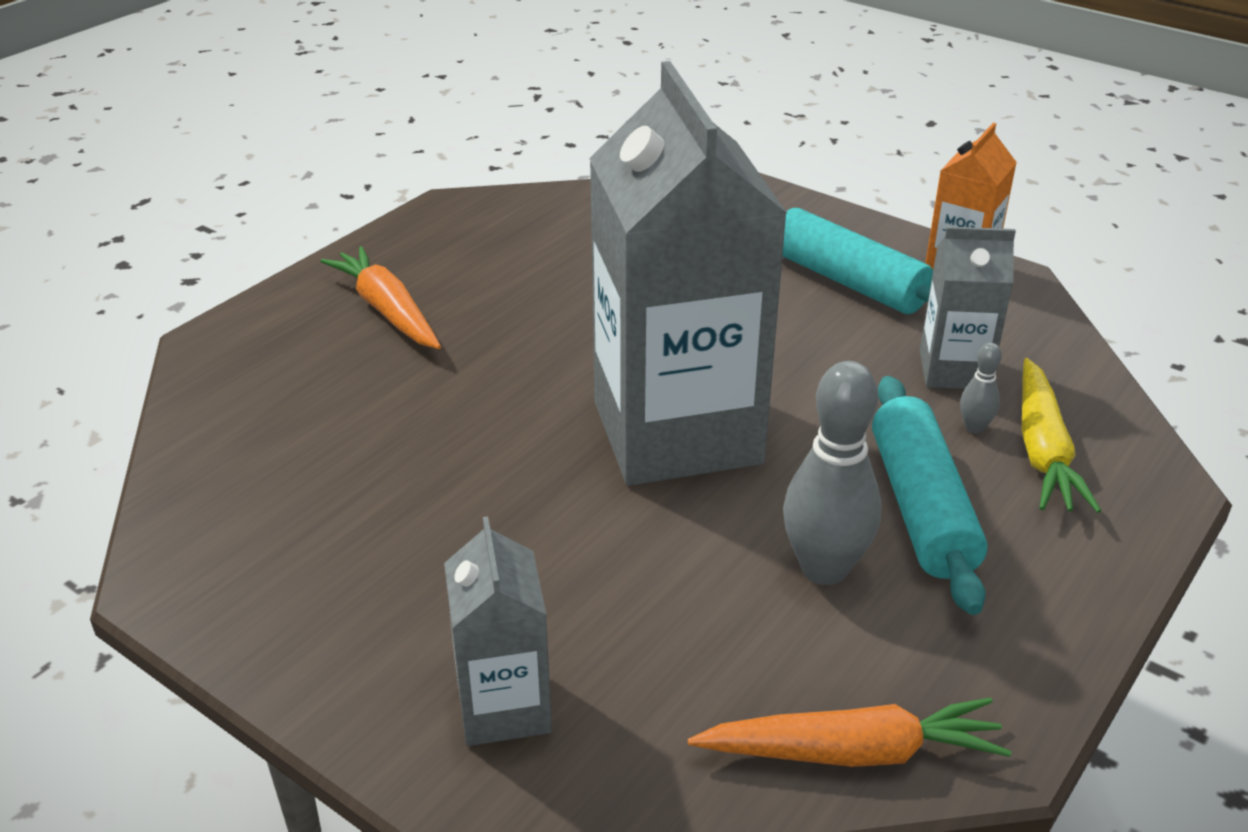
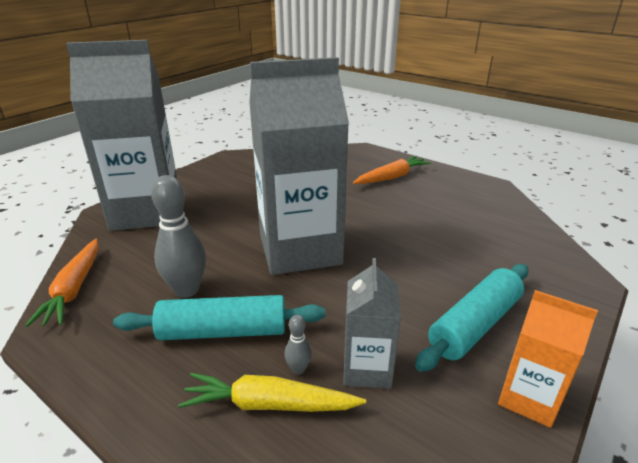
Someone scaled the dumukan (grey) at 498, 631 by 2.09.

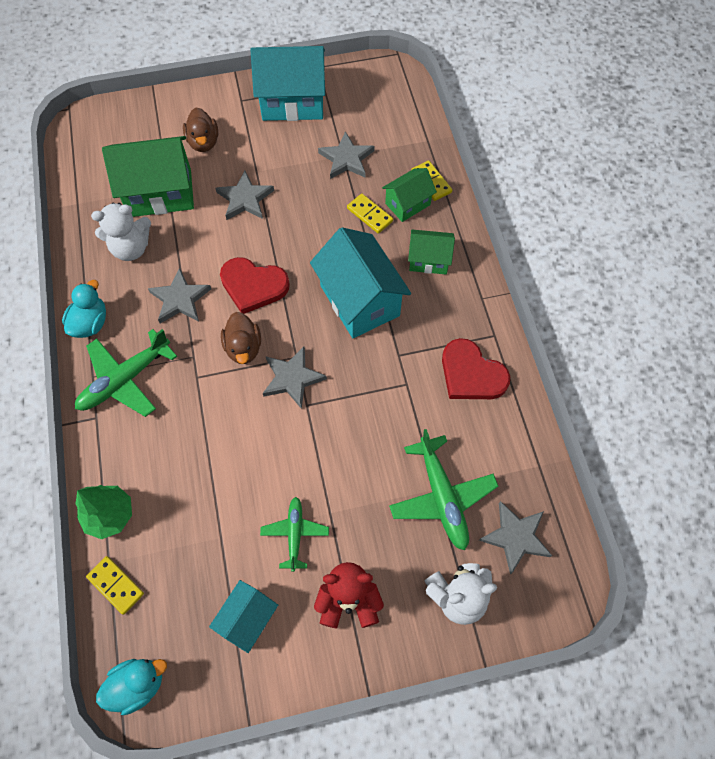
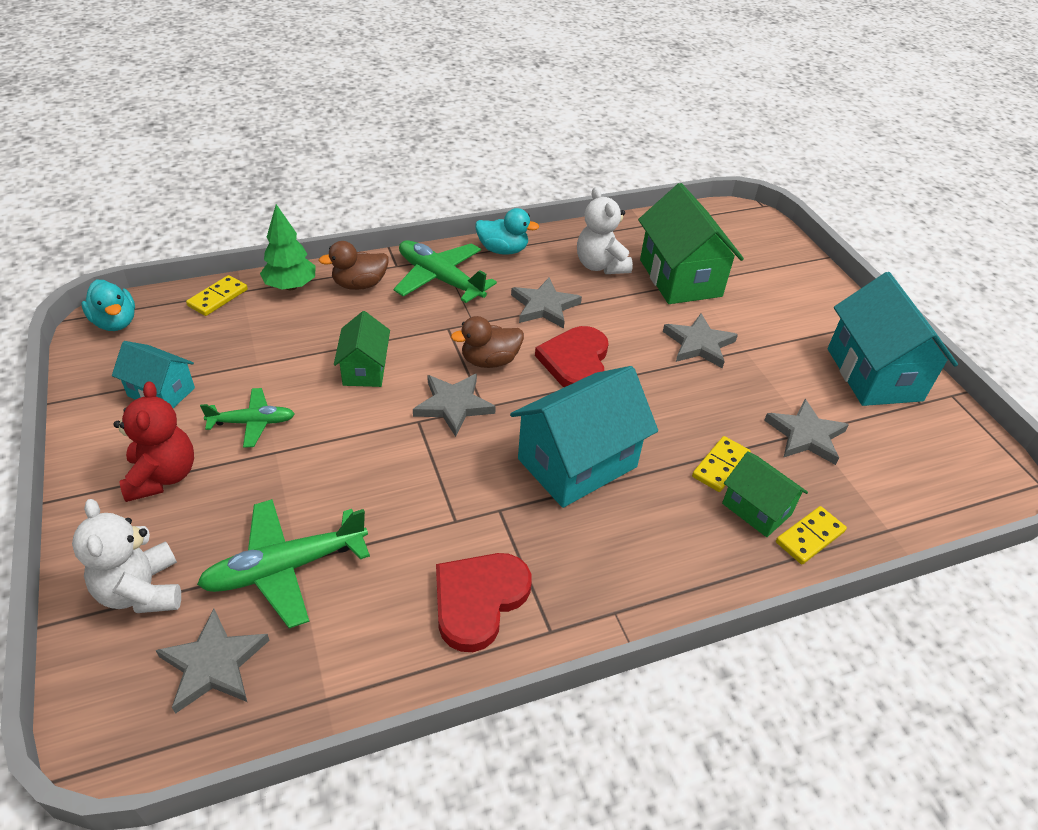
Someone carried the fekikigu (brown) from 200, 130 to 354, 265. Someone carried the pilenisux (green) from 431, 251 to 362, 349.

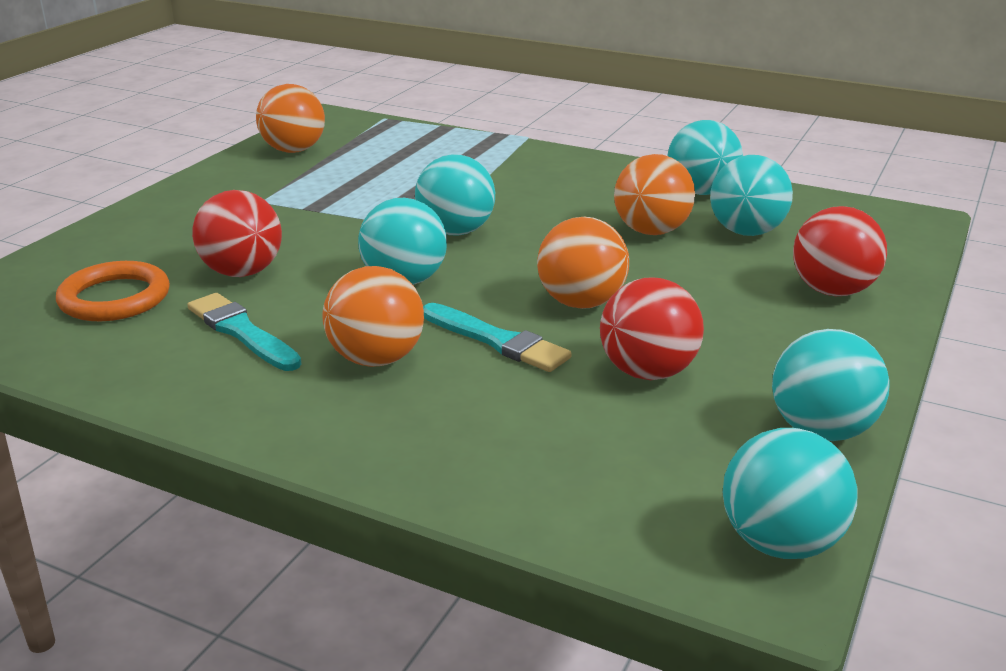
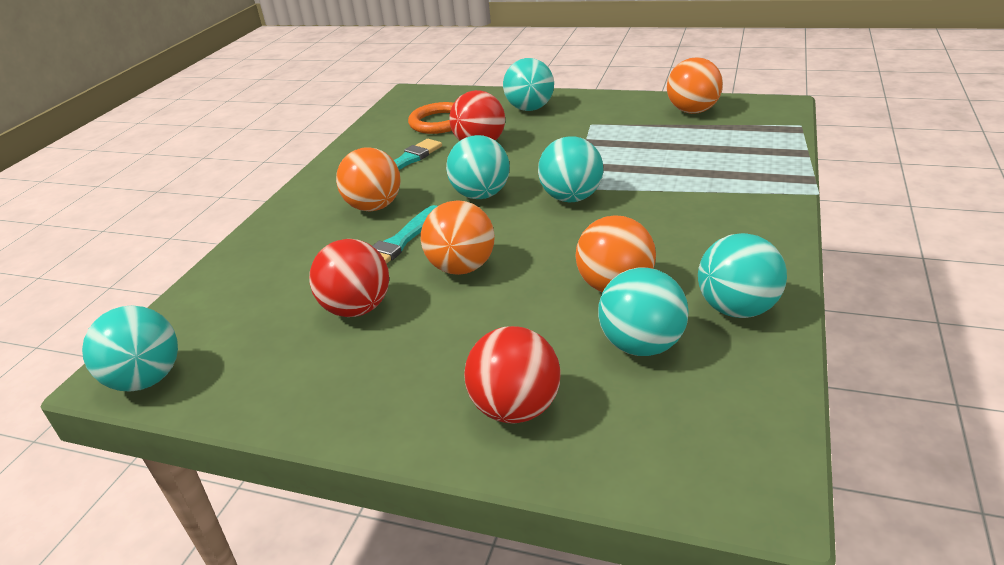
Someone carried the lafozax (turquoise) from 831, 385 to 528, 84.

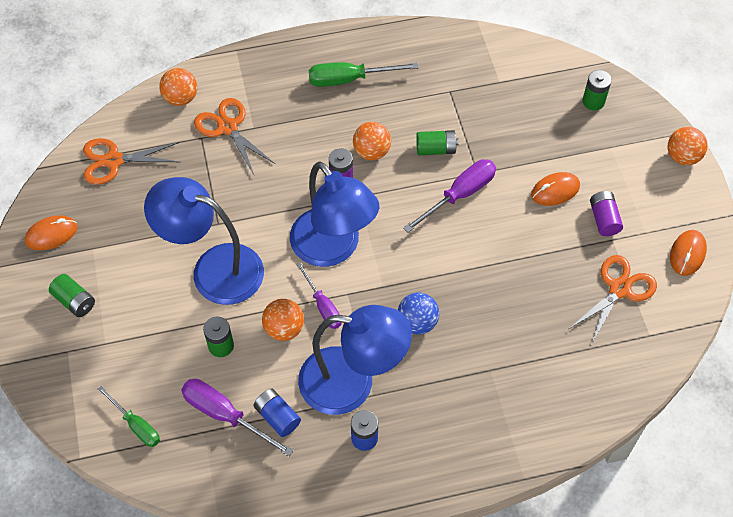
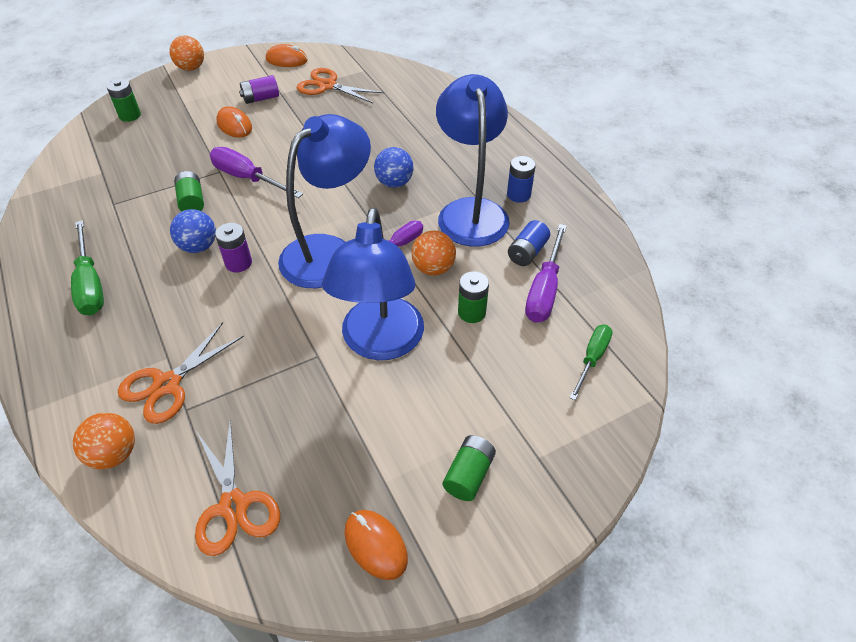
Someone repainted the lafozax (orange) at 372, 141, which became the lafozax (blue) at 193, 231.

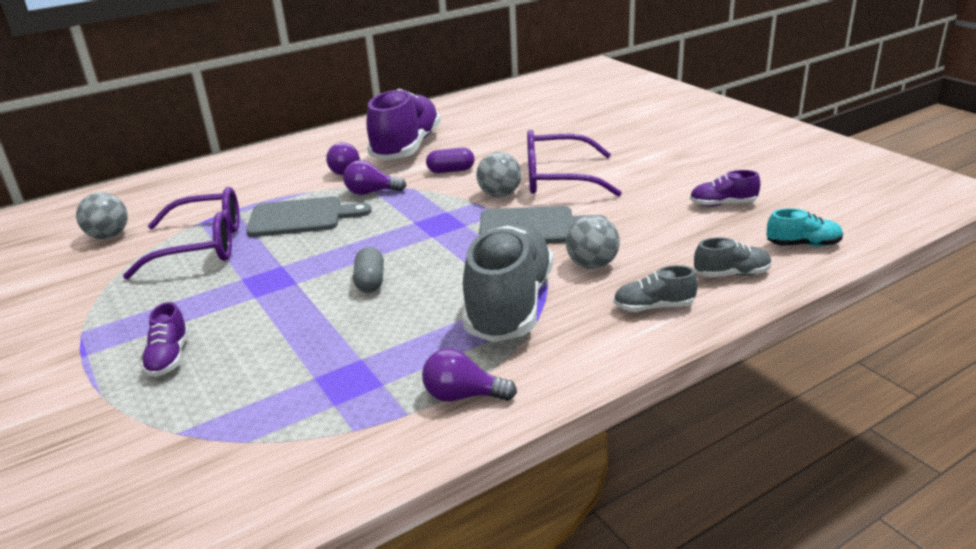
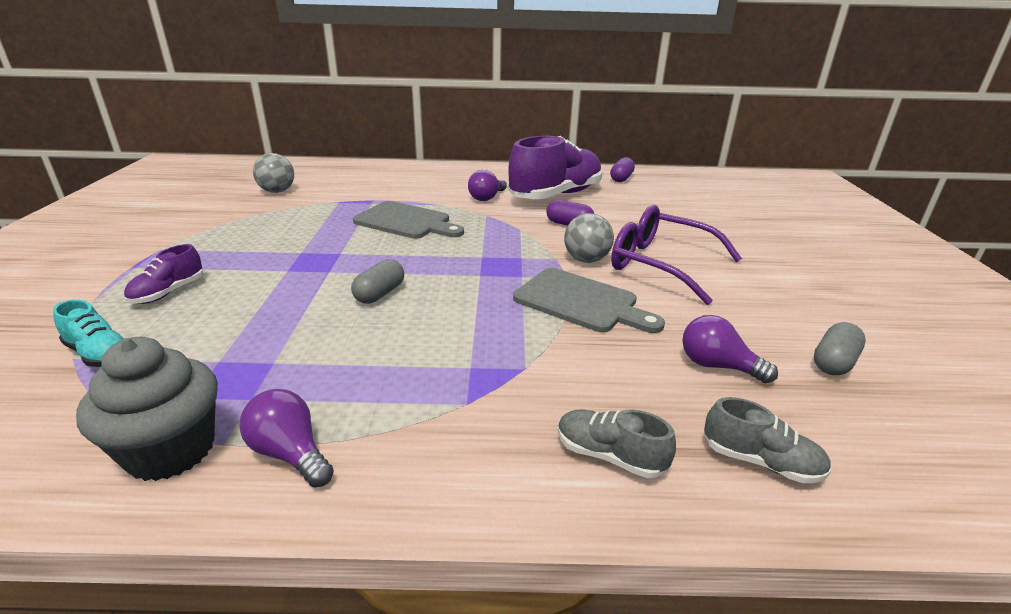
Someone carried the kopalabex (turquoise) from 805, 227 to 88, 333. Someone put down the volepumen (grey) at 147, 409. Someone put down the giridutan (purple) at 622, 169. Someone carried the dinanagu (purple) from 375, 177 to 730, 349. Someone swapped the kopalabex (purple) at 725, 188 for the giridutan (grey) at 840, 348. Someone took away the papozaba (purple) at 181, 233. Someone took away the kopalabex (grey) at 507, 282. Someone took away the lafozax (grey) at 593, 242.

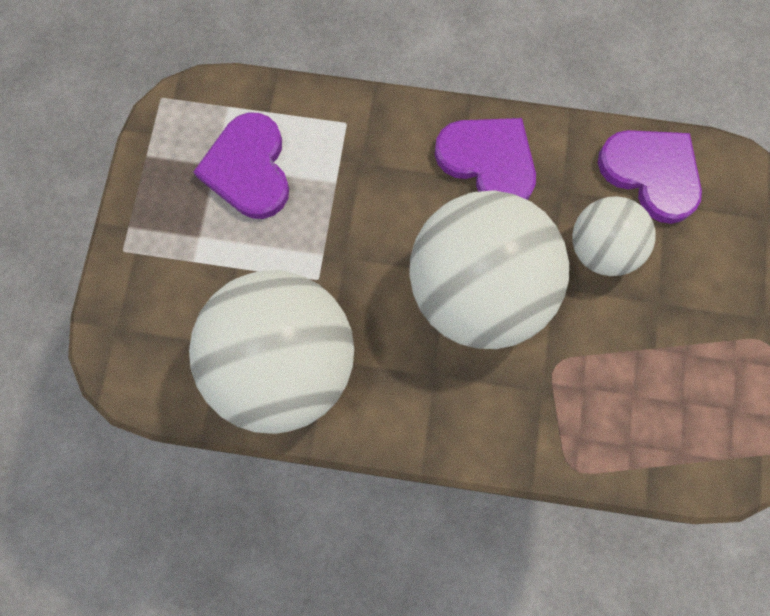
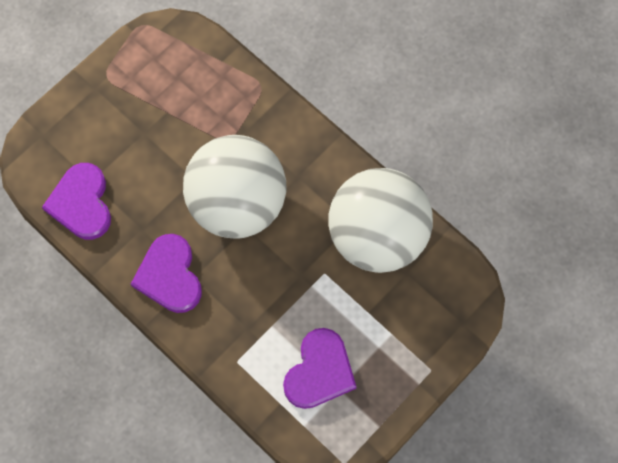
Someone took away the lafozax (white) at 614, 236.

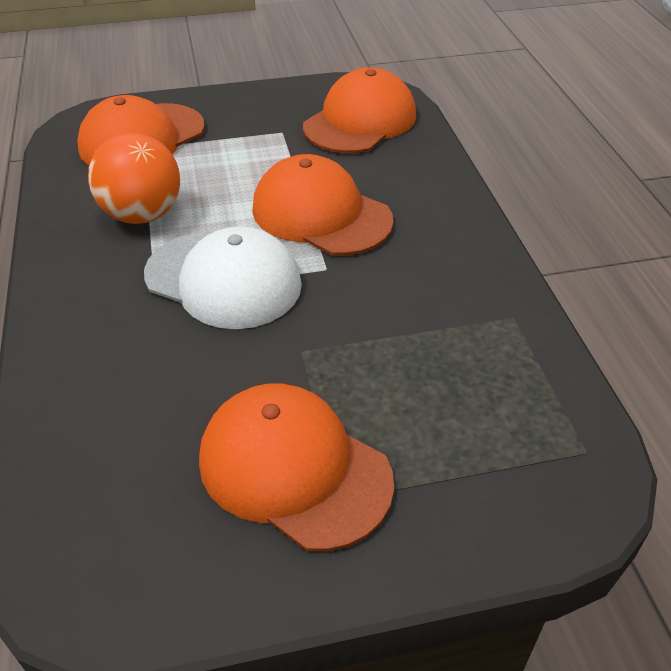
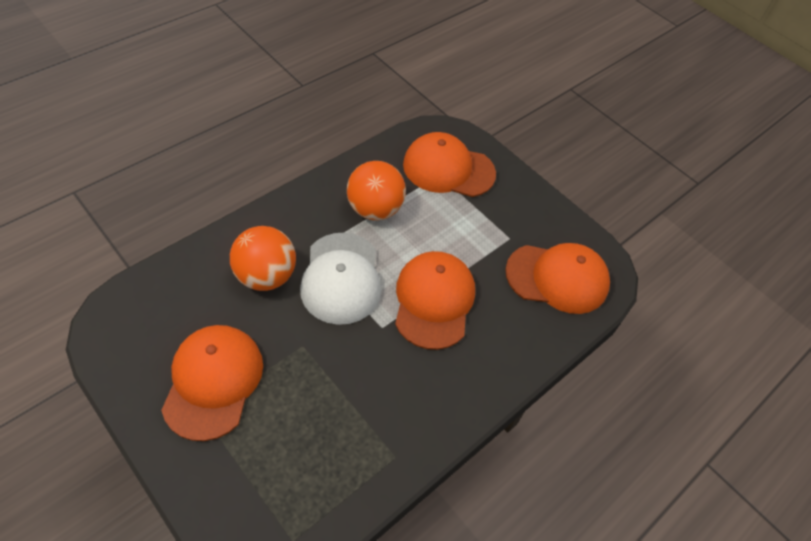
Someone put down the lafozax (orange) at 263, 258.

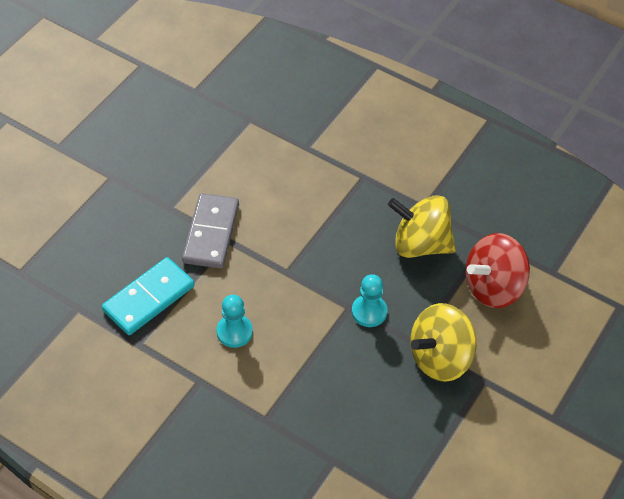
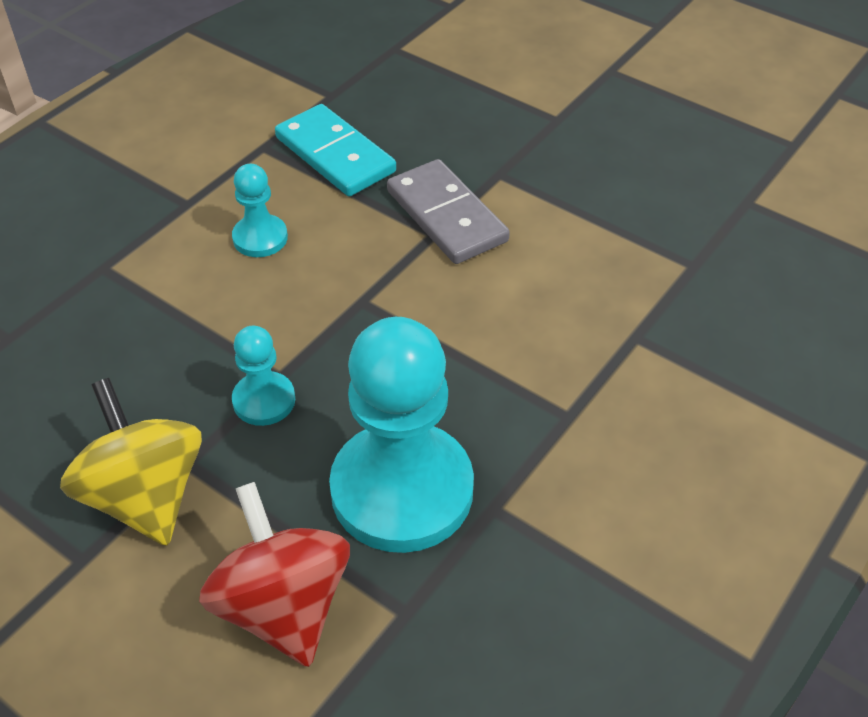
Someone swapped the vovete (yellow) at 422, 226 for the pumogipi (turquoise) at 401, 435. Someone rotated the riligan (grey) at 210, 231 by 45 degrees clockwise.

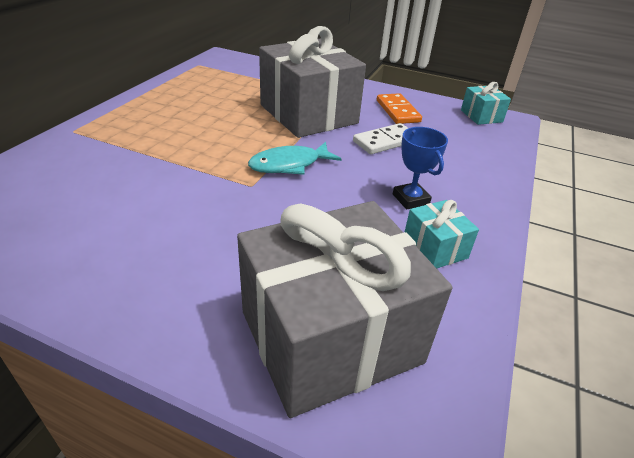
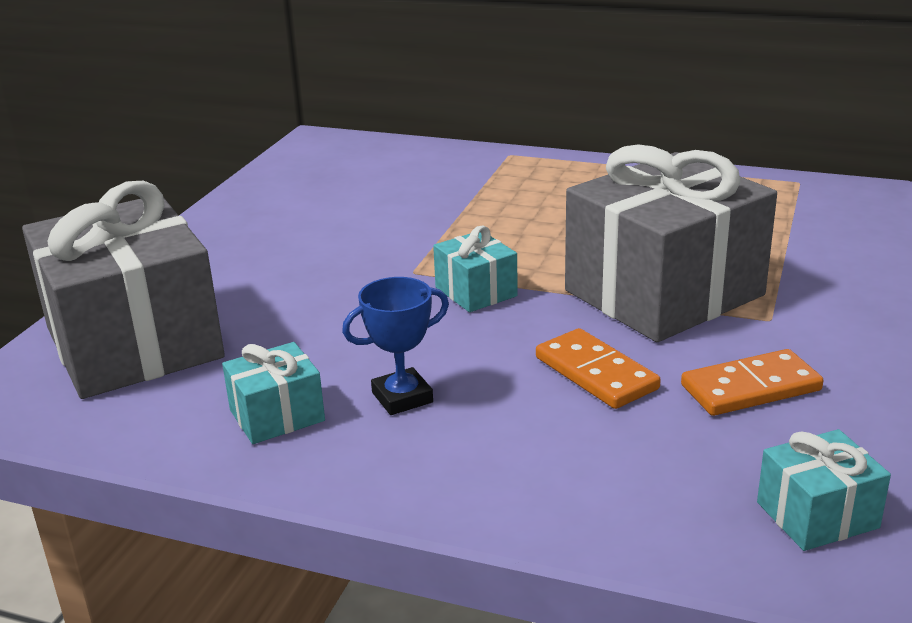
Someone swapped the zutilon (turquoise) at 294, 158 for the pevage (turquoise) at 475, 269. Someone repainted the riligan (white) at 380, 138, which became the riligan (orange) at 598, 368.

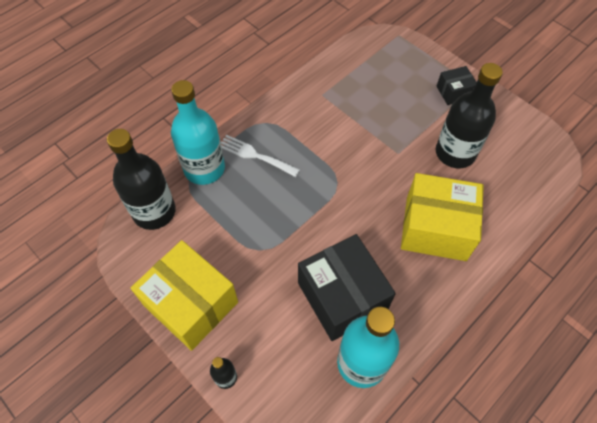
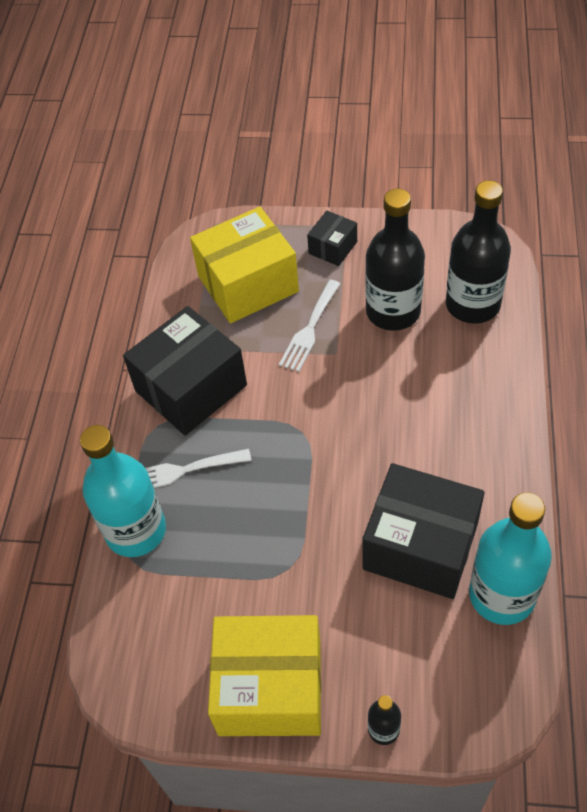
Someone put down the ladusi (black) at 185, 371. Someone carried the ladusi (yellow) from 442, 217 to 244, 265. Someone put down the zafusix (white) at 309, 326. Someone carried the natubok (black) from 141, 179 to 478, 252.

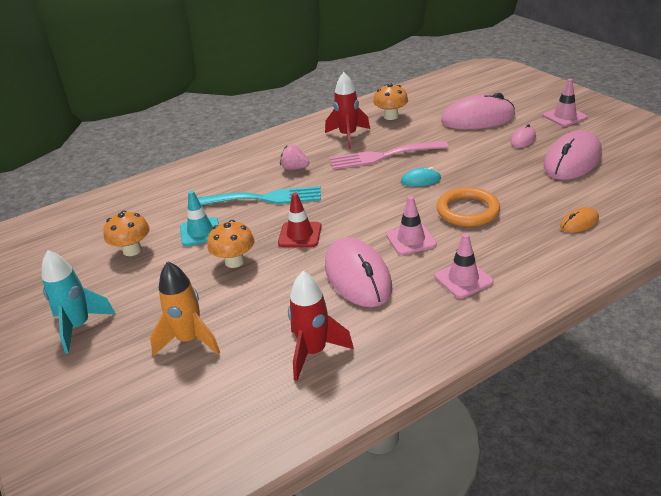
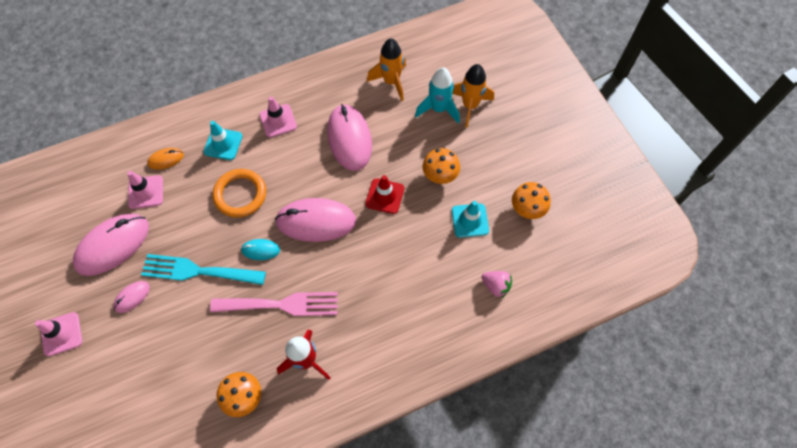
Someone carried the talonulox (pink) from 411, 225 to 145, 190. Someone carried the zafusix (turquoise) from 259, 195 to 203, 269. Someone put down the talonulox (turquoise) at 223, 140. Someone carried the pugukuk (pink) from 478, 111 to 315, 220. Someone repainted the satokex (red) at 321, 326, which became the satokex (orange) at 386, 69. Someone carried the satokex (turquoise) from 79, 301 to 437, 95. Someone carried the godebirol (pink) from 294, 157 to 496, 284.

